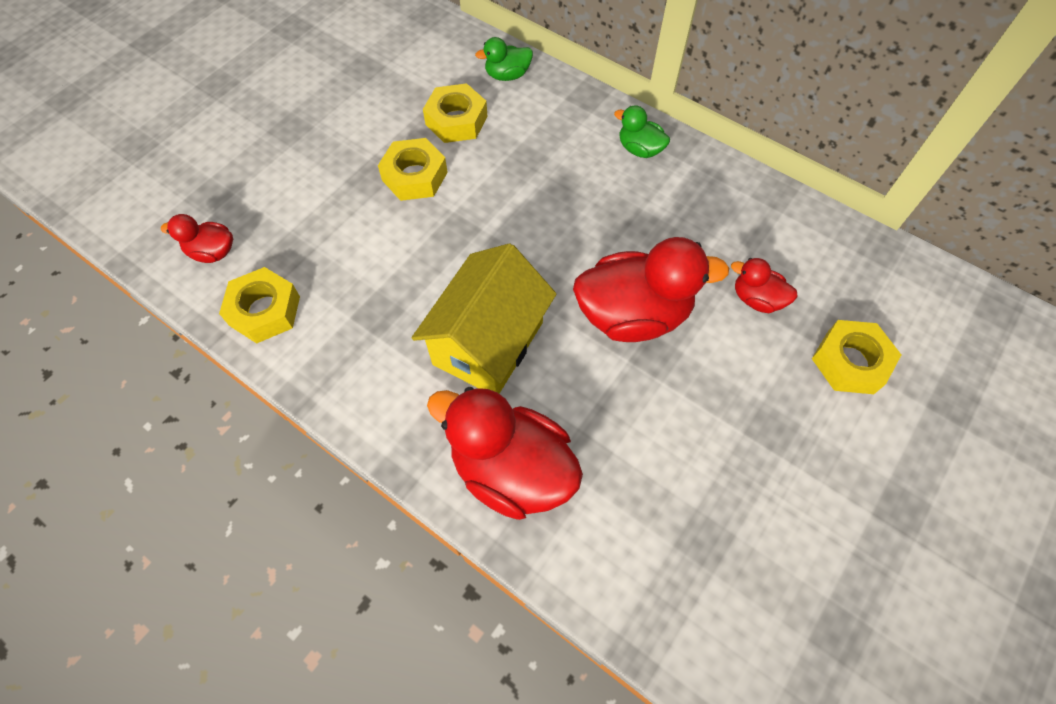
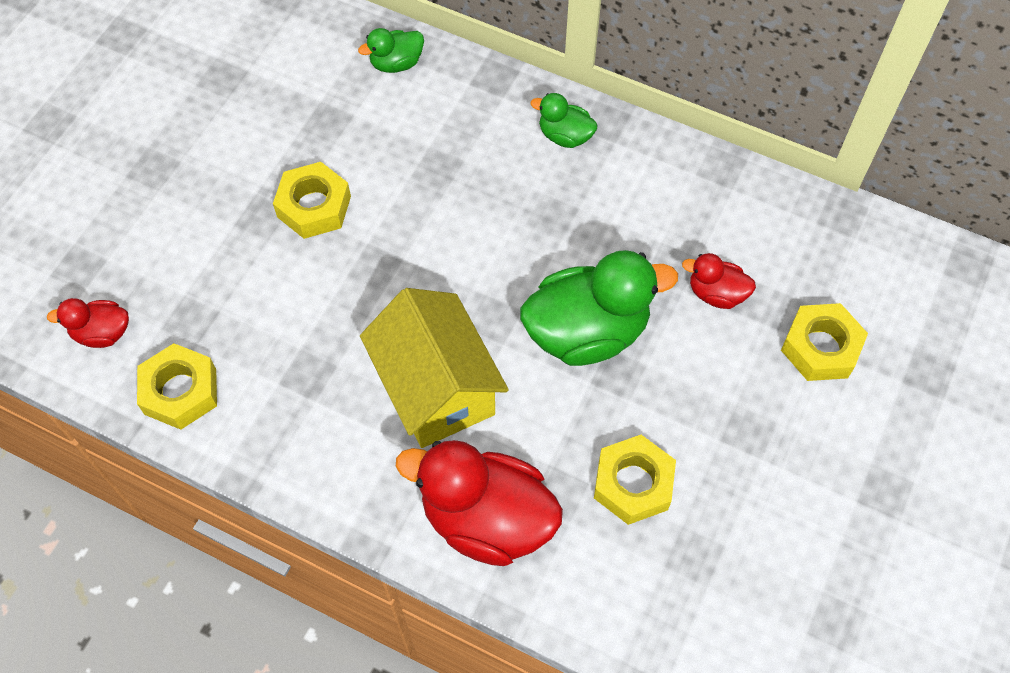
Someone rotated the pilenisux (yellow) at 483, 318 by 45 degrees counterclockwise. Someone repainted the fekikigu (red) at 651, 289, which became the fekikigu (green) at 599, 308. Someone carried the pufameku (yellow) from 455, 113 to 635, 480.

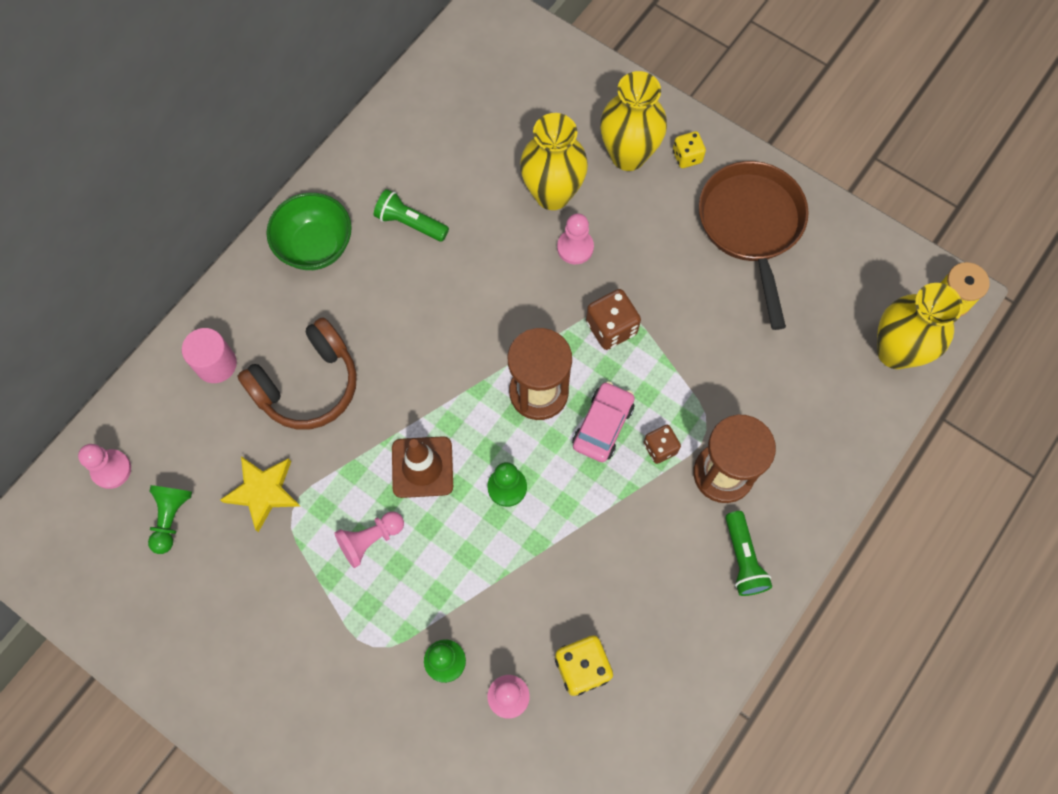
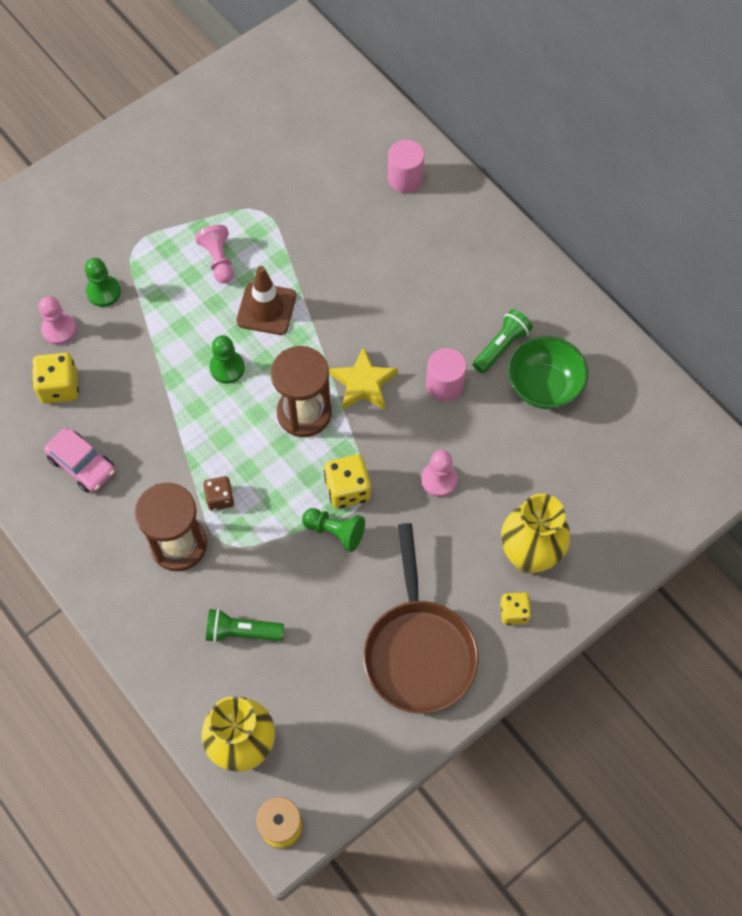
Someone carried the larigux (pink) from 603, 421 to 79, 460. Someone carried the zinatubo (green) from 748, 553 to 245, 626. Someone carried the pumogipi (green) from 170, 519 to 333, 530. Someone repainted the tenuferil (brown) at 613, 319, which became the tenuferil (yellow) at 347, 481. Someone carried the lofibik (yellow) from 260, 494 to 363, 378. Someone rotated the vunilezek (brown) at 754, 245 by 75 degrees clockwise. Someone put down the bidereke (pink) at 446, 374. Someone carried the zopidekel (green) from 309, 231 to 548, 372. Someone took away the pumogipi (pink) at 104, 466. Someone took away the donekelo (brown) at 297, 373. Someone took away the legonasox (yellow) at 554, 161.

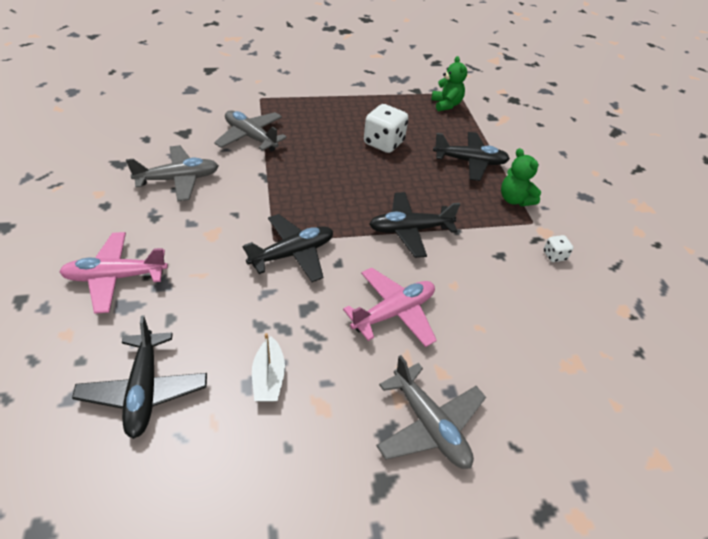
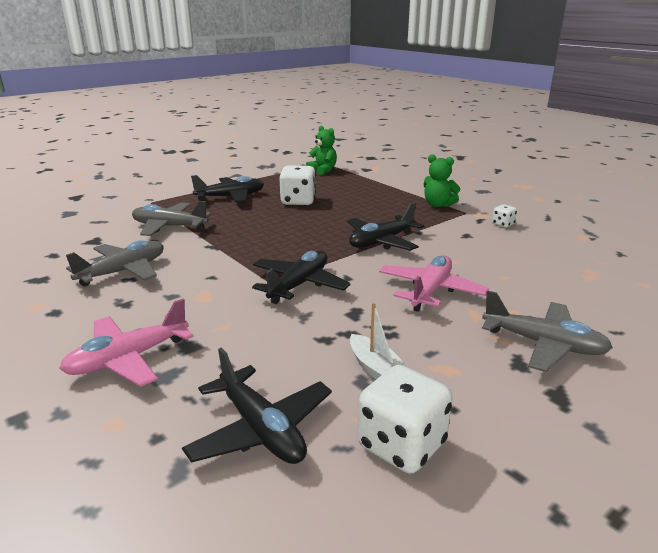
Someone carried the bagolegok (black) from 471, 156 to 227, 188. Someone put down the tenuferil (white) at 405, 419.

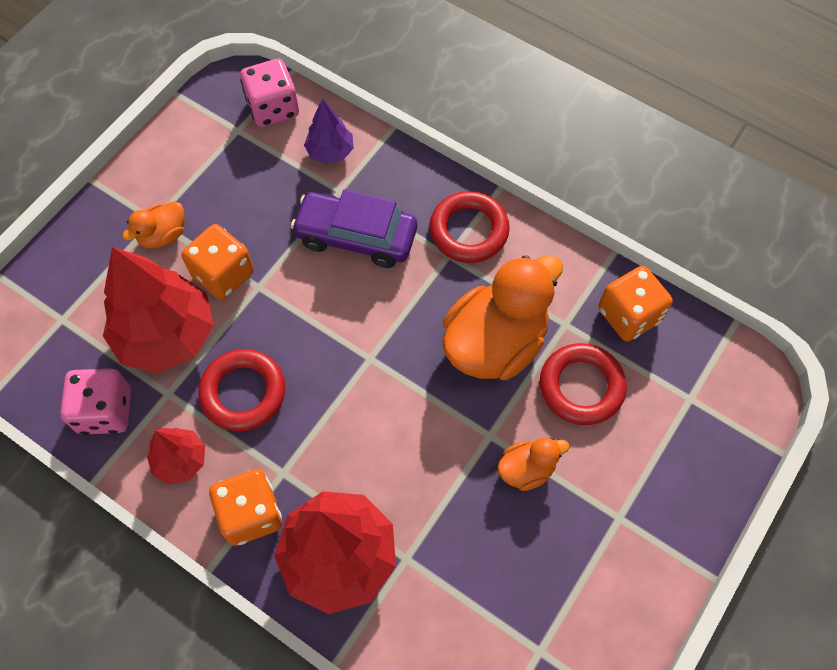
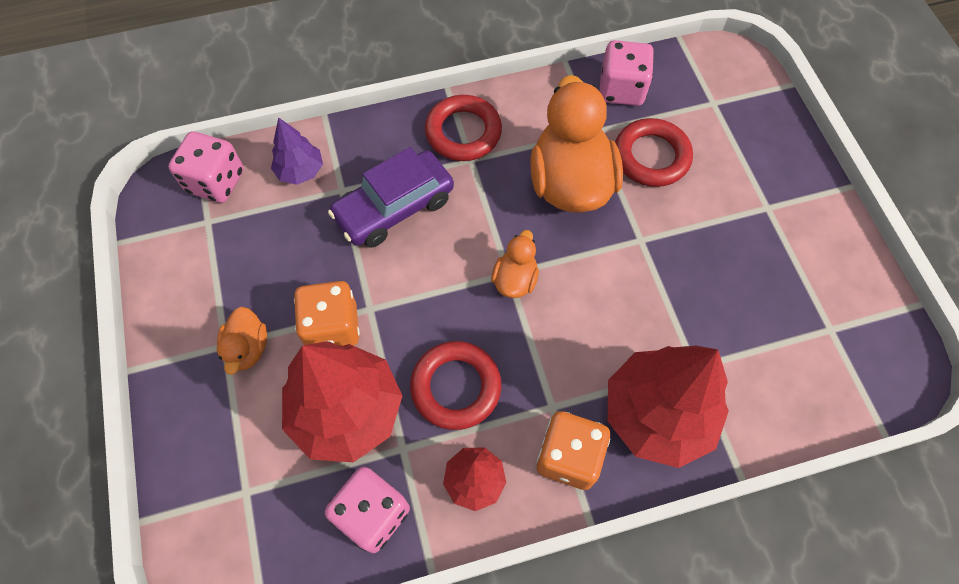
Someone carried the fekikigu (orange) from 533, 464 to 515, 264. Someone repainted the tenuferil (orange) at 635, 304, which became the tenuferil (pink) at 626, 73.

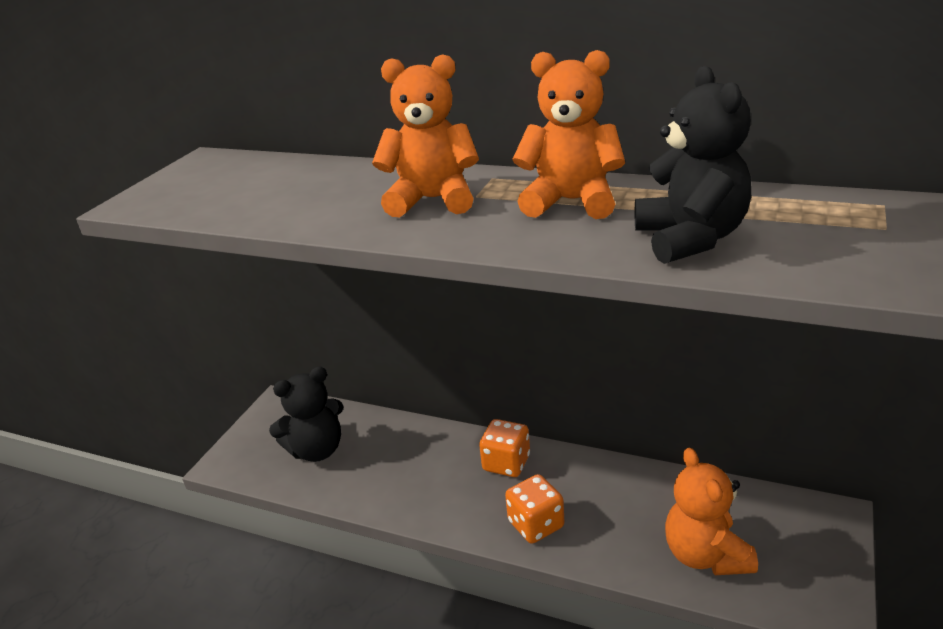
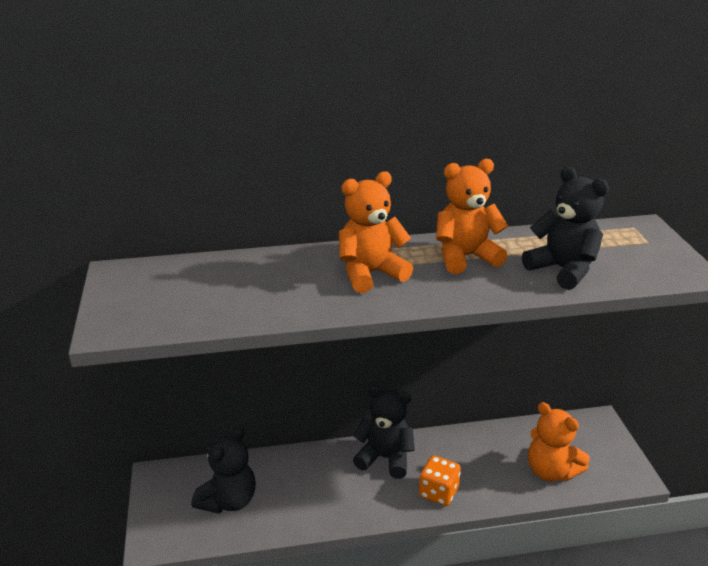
Someone swapped the tenuferil (orange) at 504, 448 for the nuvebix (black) at 384, 432.

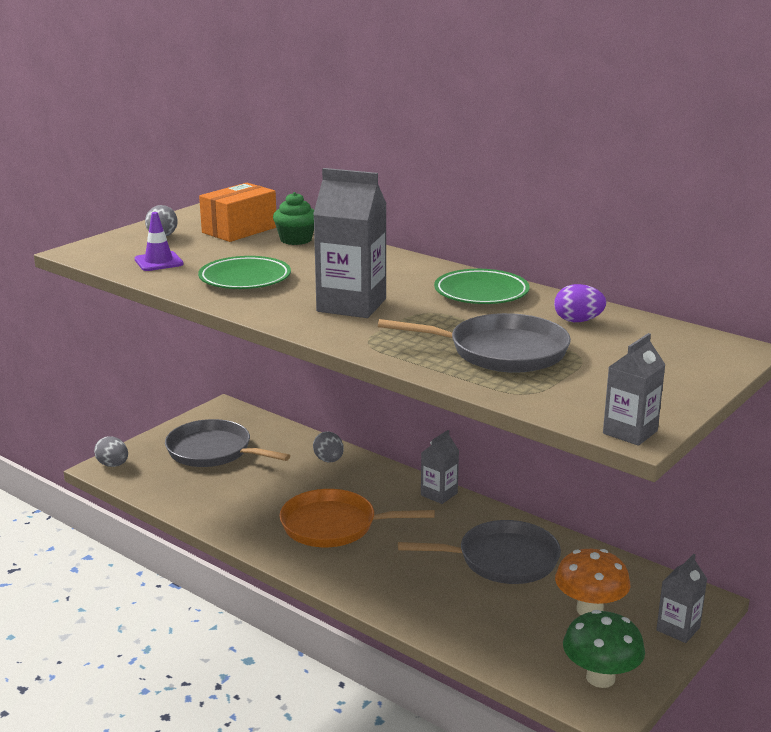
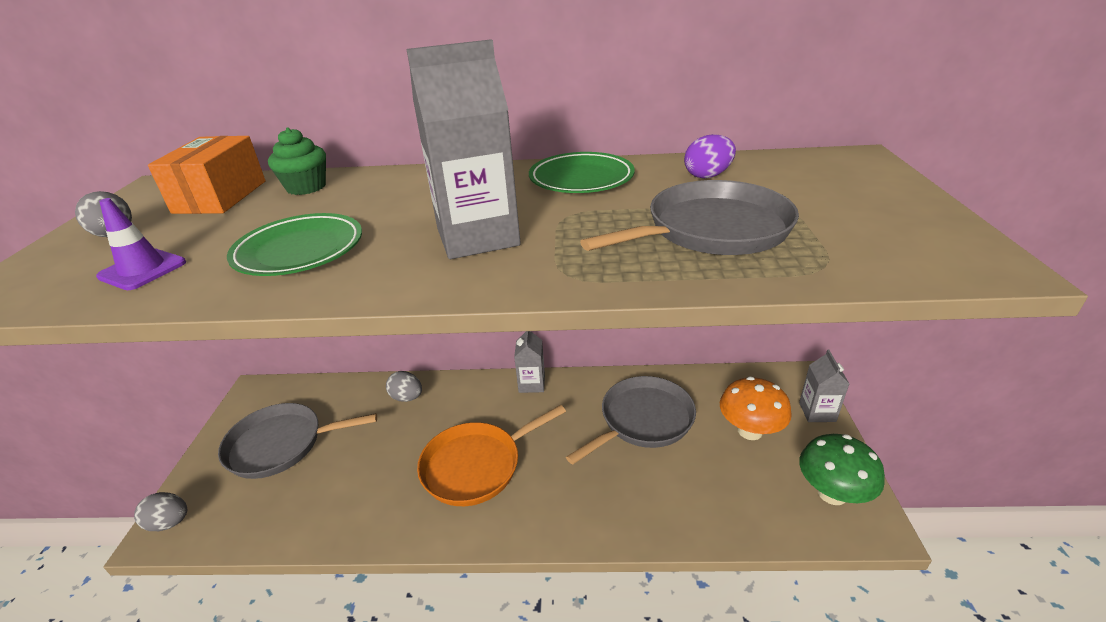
Someone took away the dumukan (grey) at 634, 389.

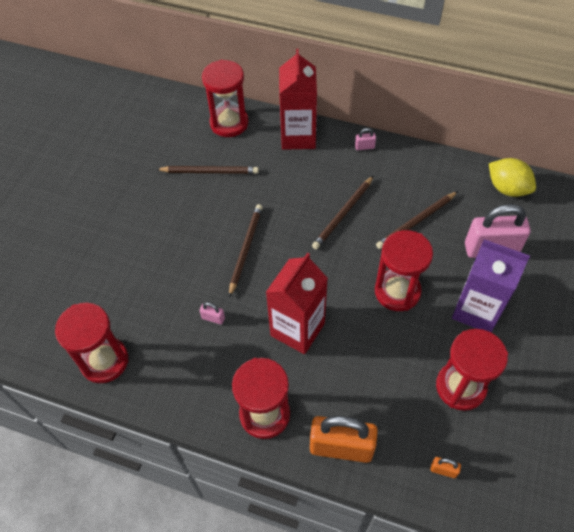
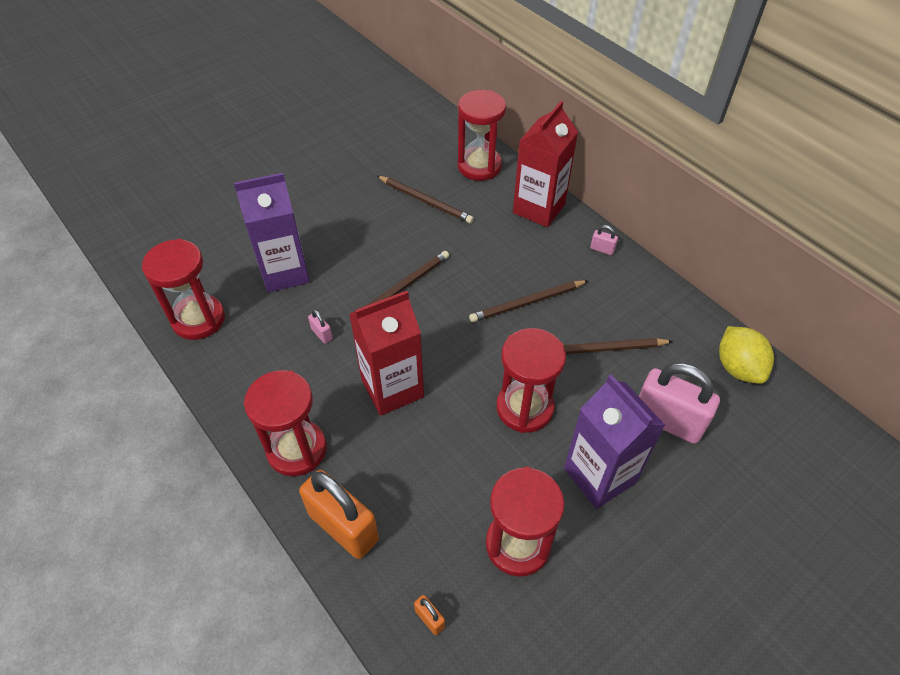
Someone put down the dumukan (purple) at 272, 233.

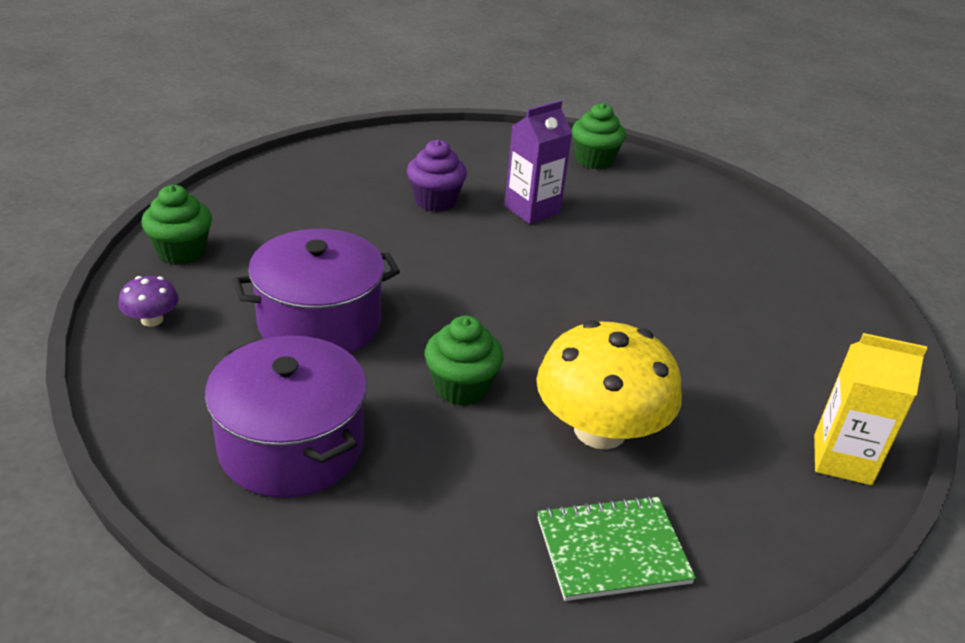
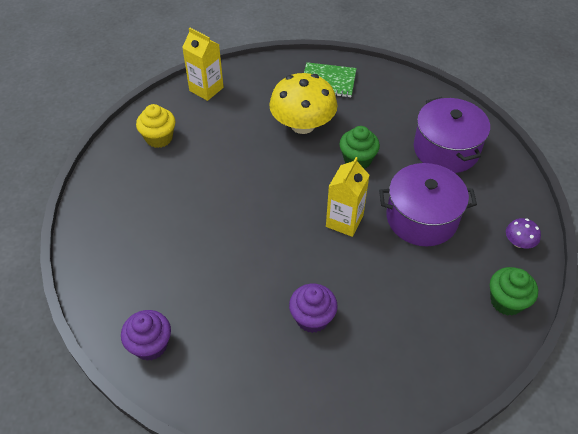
Someone repainted the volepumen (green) at 599, 136, which became the volepumen (purple) at 146, 335. Someone put down the volepumen (yellow) at 156, 126. Someone put down the dumukan (yellow) at 348, 197. Someone took away the dumukan (purple) at 538, 162.

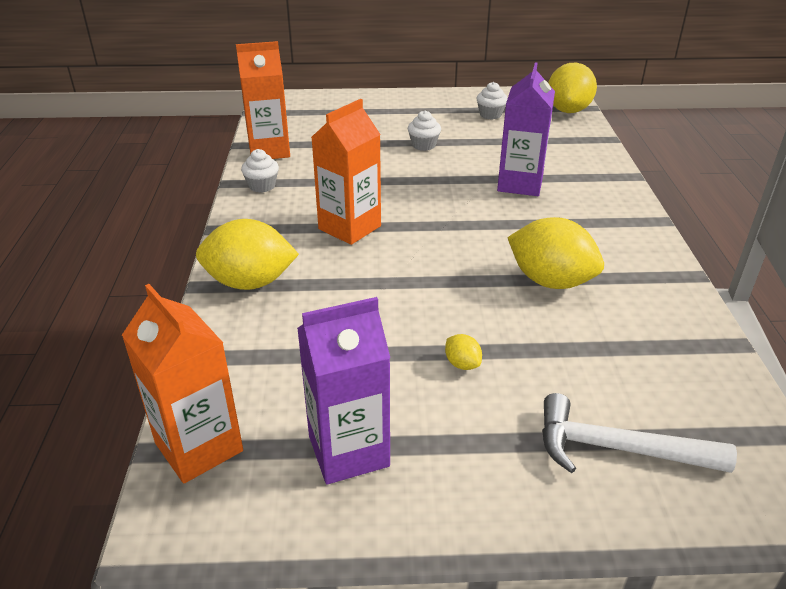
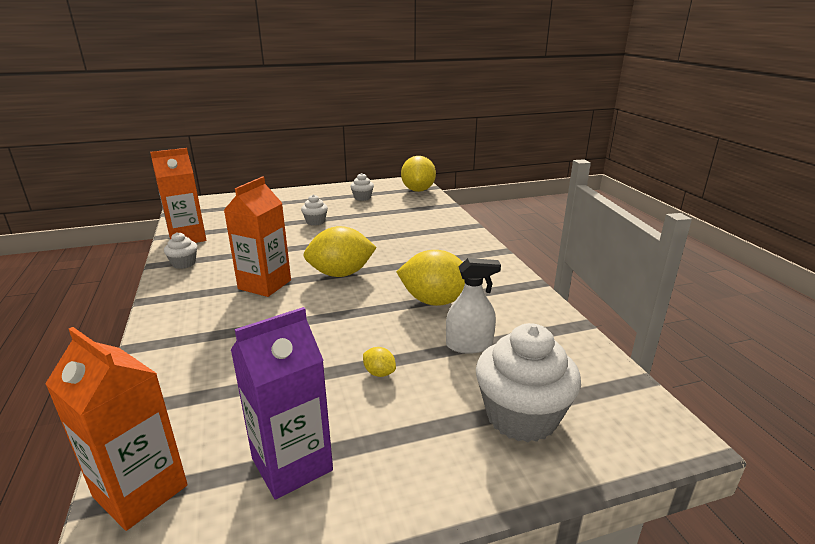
Someone carried the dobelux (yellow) from 247, 254 to 340, 251. Someone put down the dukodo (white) at 473, 306. Someone swapped the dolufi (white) at 639, 433 for the volepumen (white) at 528, 382. Someone took away the dumukan (purple) at 526, 129.

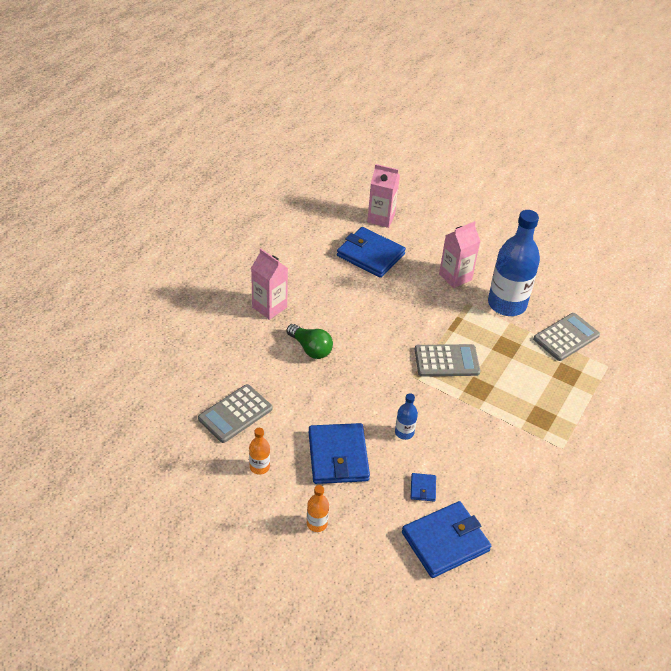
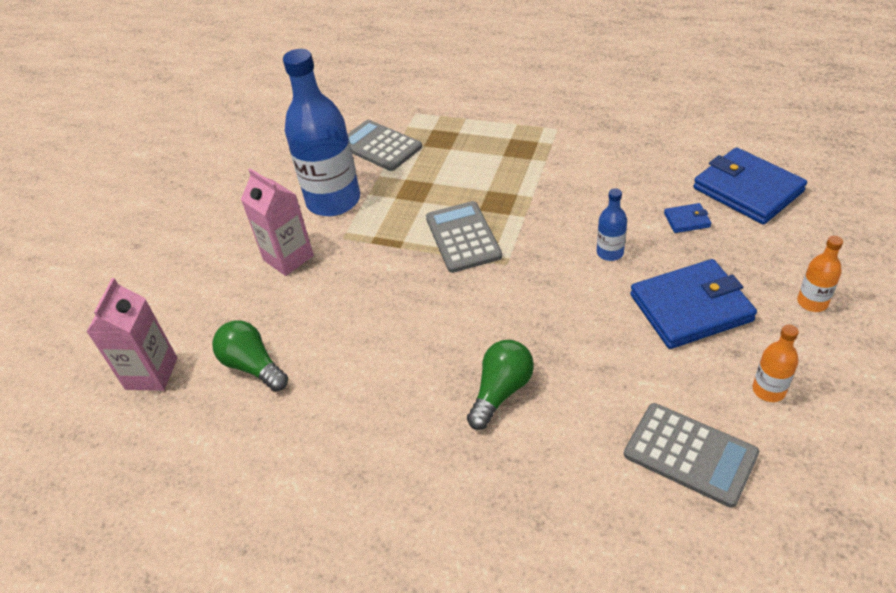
Someone swapped the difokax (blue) at 371, 252 for the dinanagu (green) at 250, 355. Someone took away the dumukan (pink) at 269, 284.

